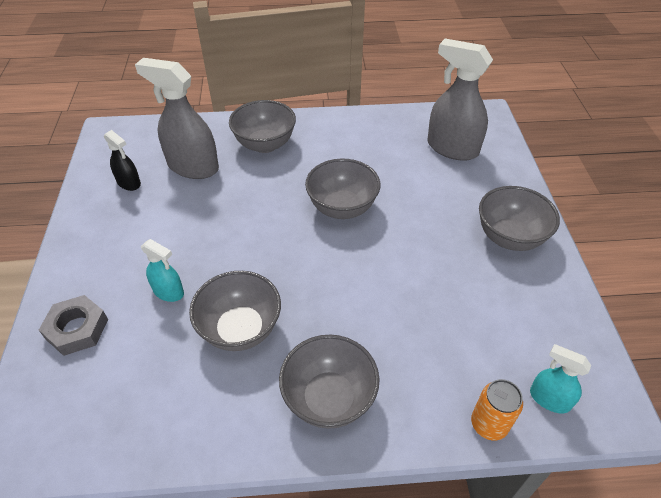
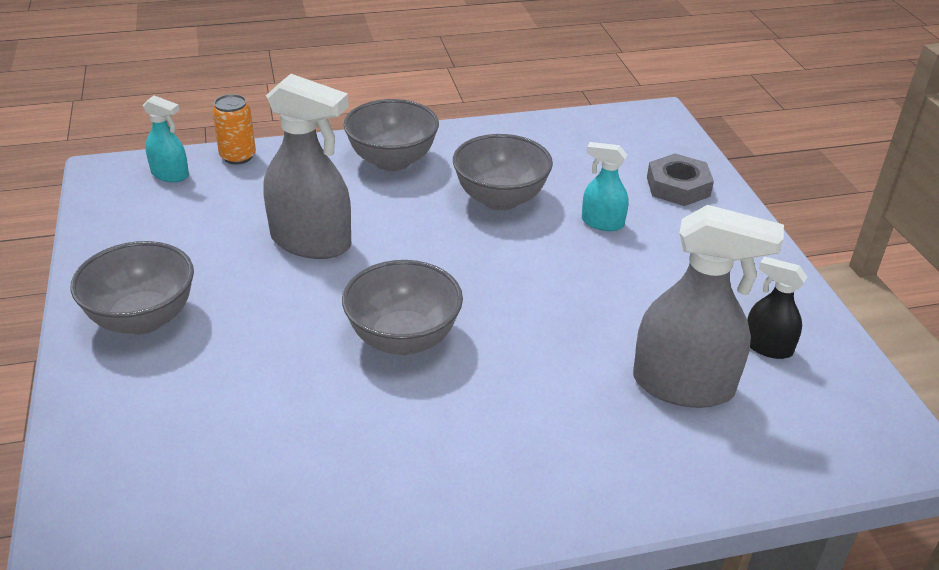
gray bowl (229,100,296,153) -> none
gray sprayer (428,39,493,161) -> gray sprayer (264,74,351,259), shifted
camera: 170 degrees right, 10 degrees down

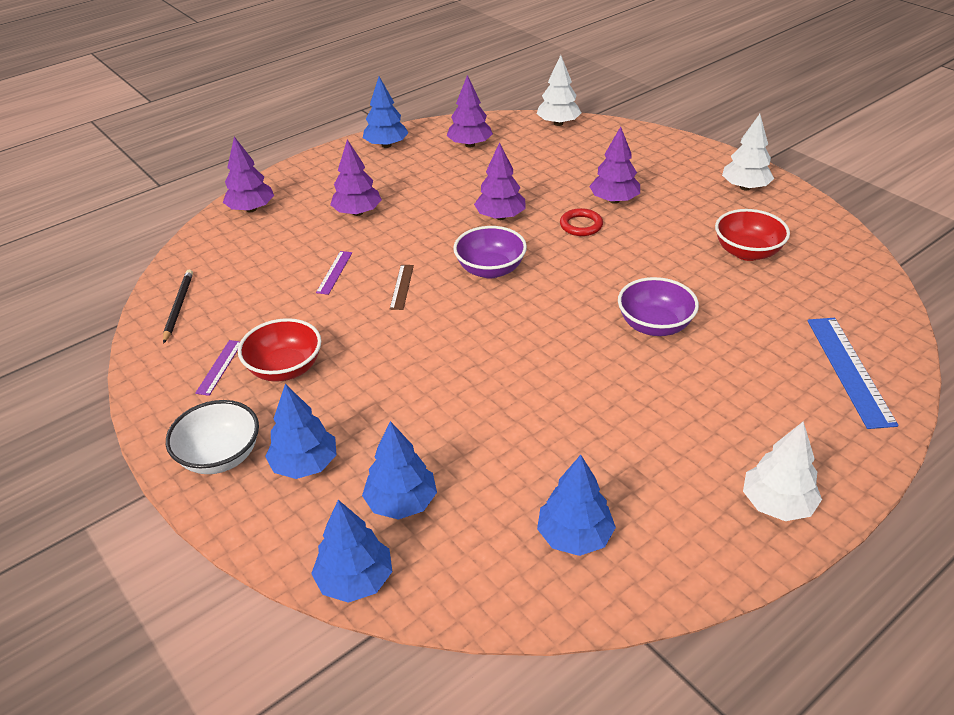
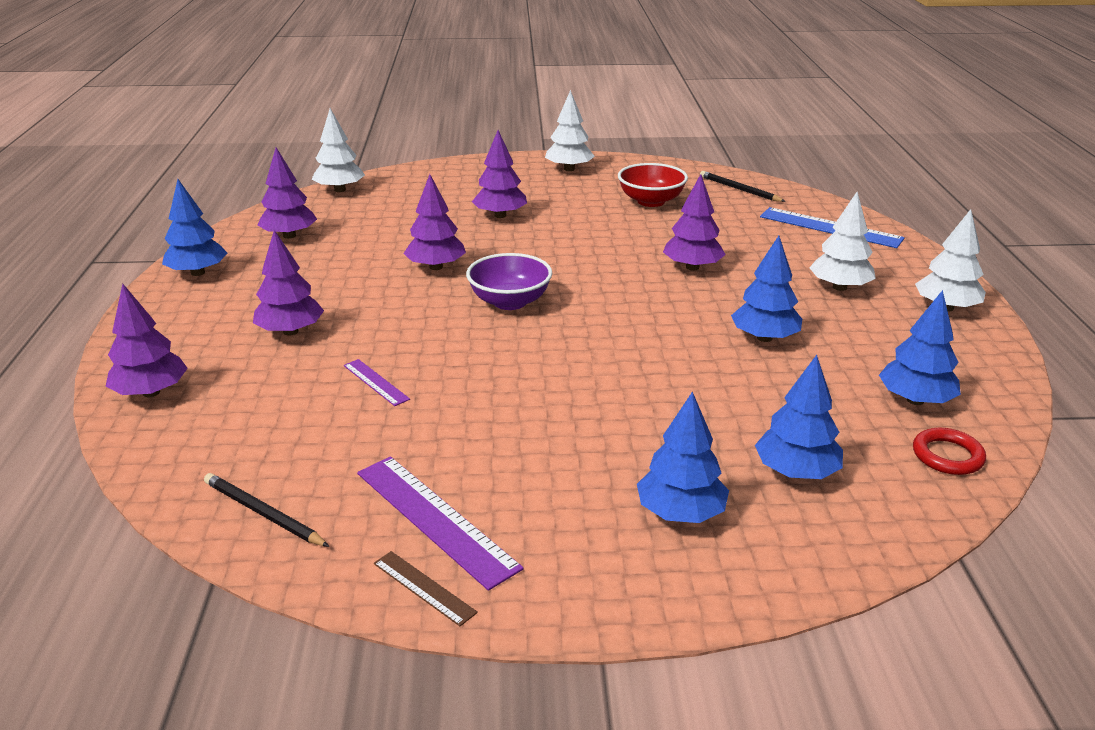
white bowl (166,400,259,474) -> none
violet ruler (195,340,241,396) -> violet ruler (357,456,524,591), x1.92
scarlet bowl (238,318,321,382) -> none
cobalt toy tree (311,500,392,603) -> cobalt toy tree (731,236,802,342), shifted
brown ruler (390,265,414,310) -> brown ruler (374,551,478,626), shifted
scarlet torus (560,208,603,236) -> scarlet torus (913,428,986,475), shifted
violet bowl (618,277,699,336) -> violet toy tree (663,174,726,271)
none -> ebony pencil (700,171,786,202)
none -> white toy tree (809,192,876,291)
camera: 55 degrees left, 10 degrees down

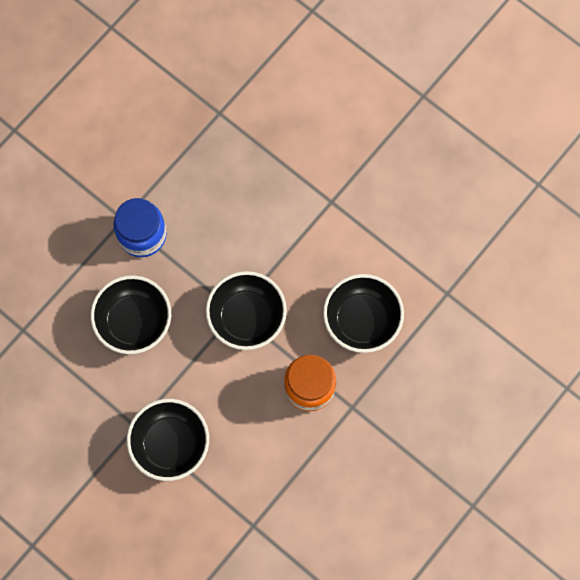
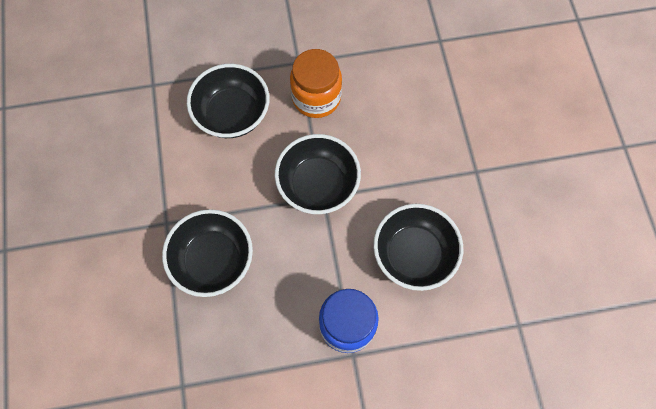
ebony bowl (127,399,209,481) -> ebony bowl (162,209,253,297), shifted
camera: 140 degrees left, 5 degrees down

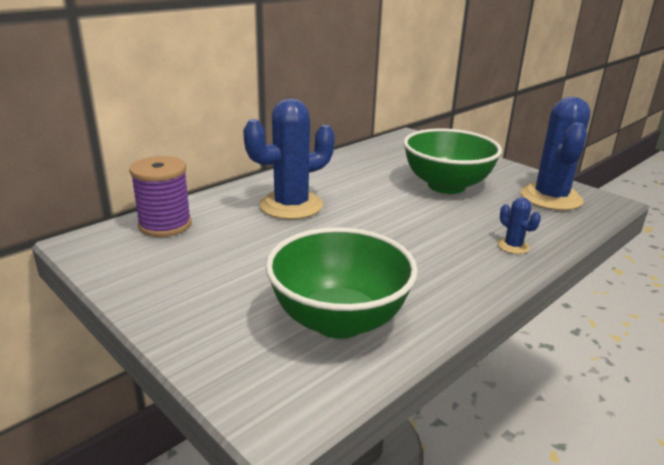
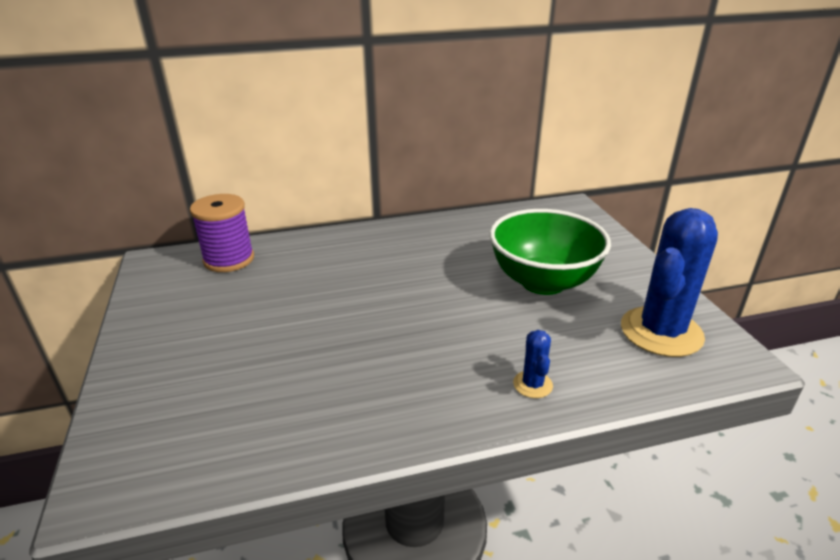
cobalt cactus (243,99,335,219) -> none
emerald bowl (266,227,418,339) -> none
camera: 30 degrees right, 5 degrees up

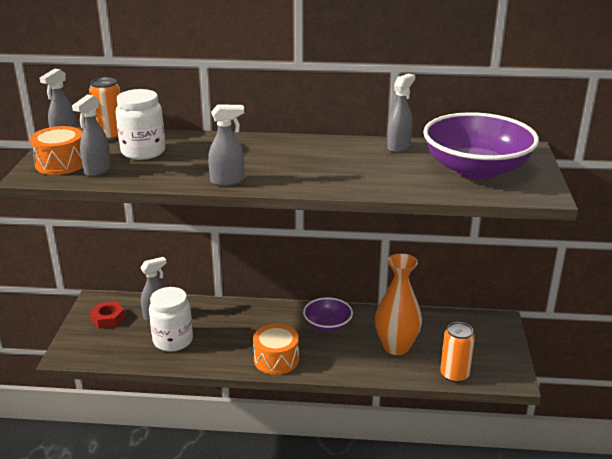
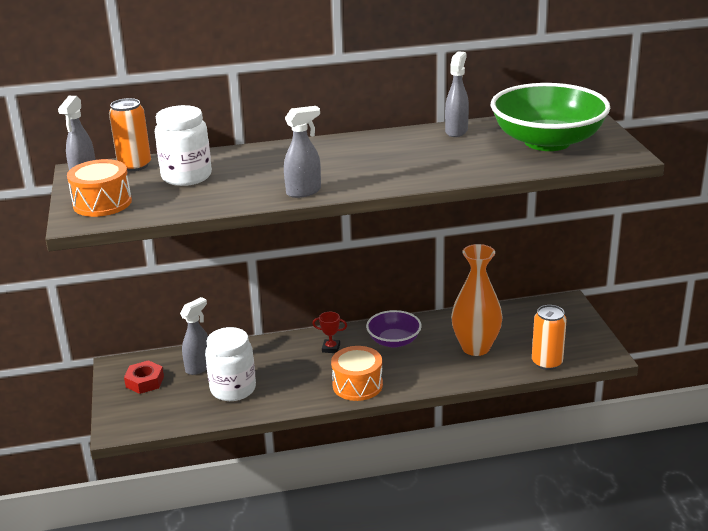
gray sprayer (72,94,111,177) -> none
violet bowl (423,112,539,180) -> emerald bowl (491,83,610,151)
none -> scarlet trophy (313,312,347,353)
camera: 15 degrees left, 0 degrees up

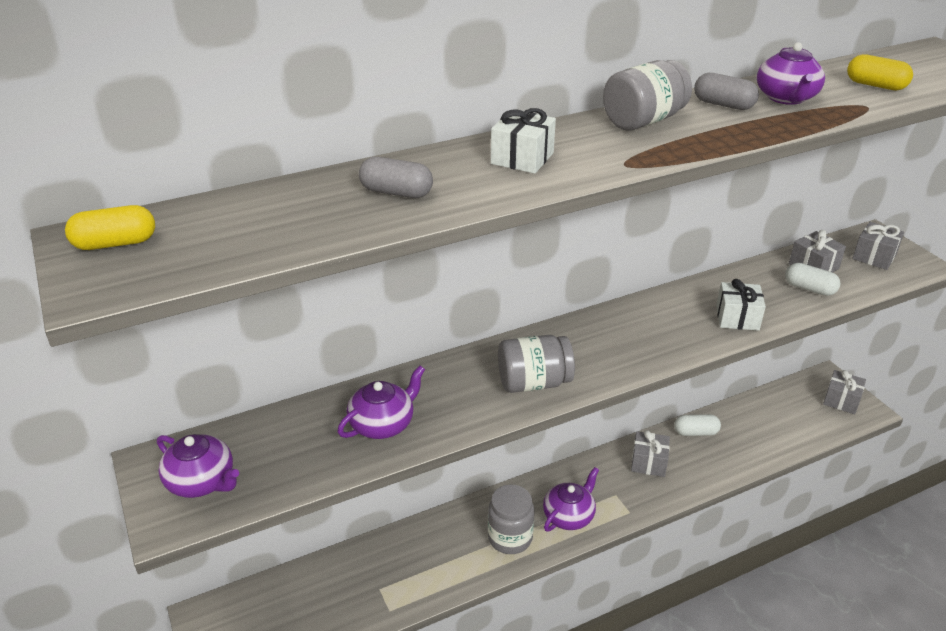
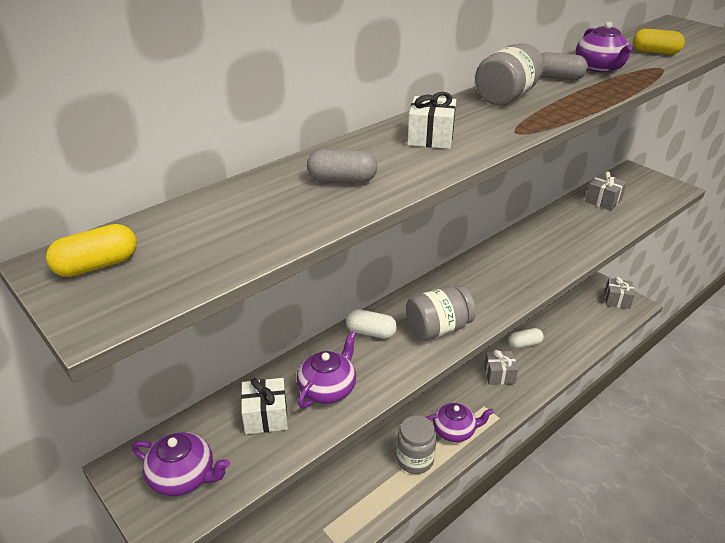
violet china teapot (543,467,599,532) -> violet china teapot (426,403,494,442), 60 degrees clockwise
white present (716,279,766,331) -> white present (241,378,288,434), shifted
white pill (785,263,840,296) -> white pill (346,309,397,339), shifted
gray present (852,222,904,270) -> none
camera: 15 degrees left, 0 degrees up

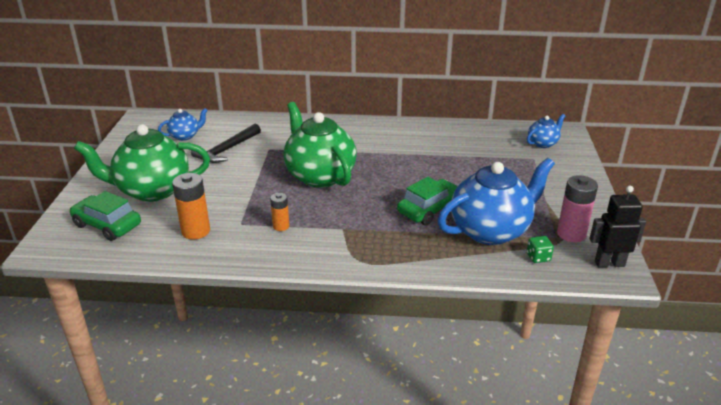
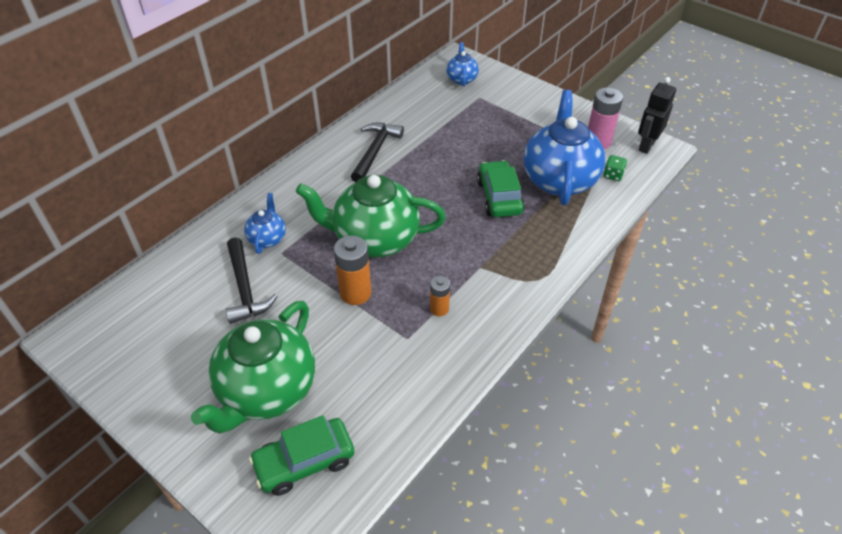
cobalt china teapot (158,108,208,141) -> cobalt china teapot (244,193,286,254), shifted
bright orange power cell (172,173,210,239) -> bright orange power cell (334,235,371,305), shifted
none -> ebony claw hammer (351,123,404,183)
camera: 55 degrees left, 15 degrees up

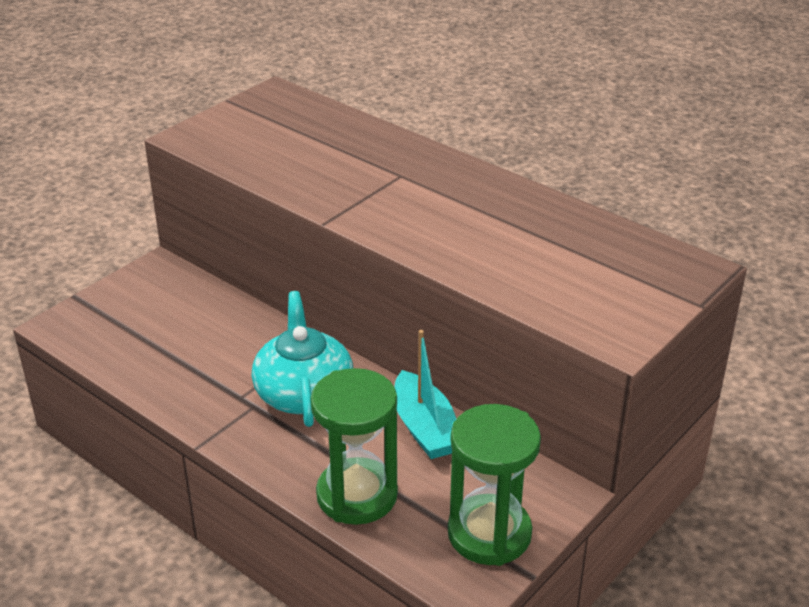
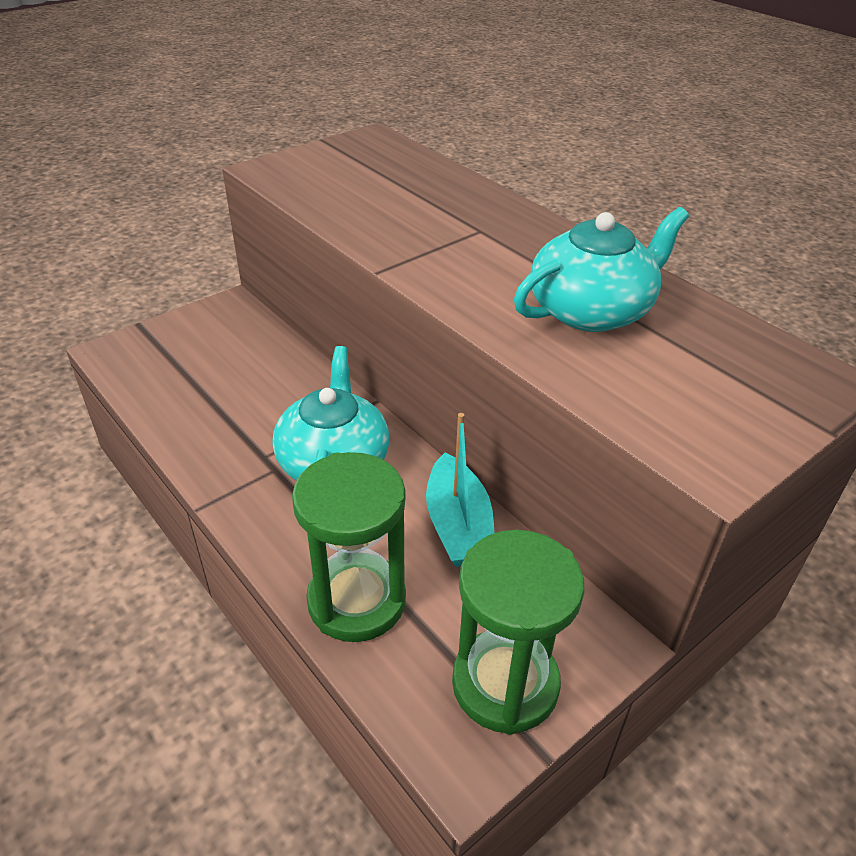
none -> aqua china teapot (514,207,689,332)
camera: 10 degrees right, 5 degrees up

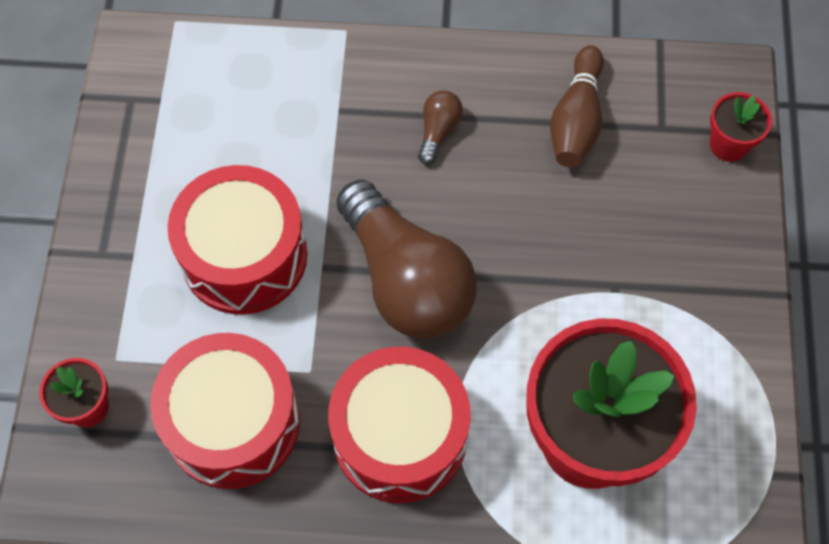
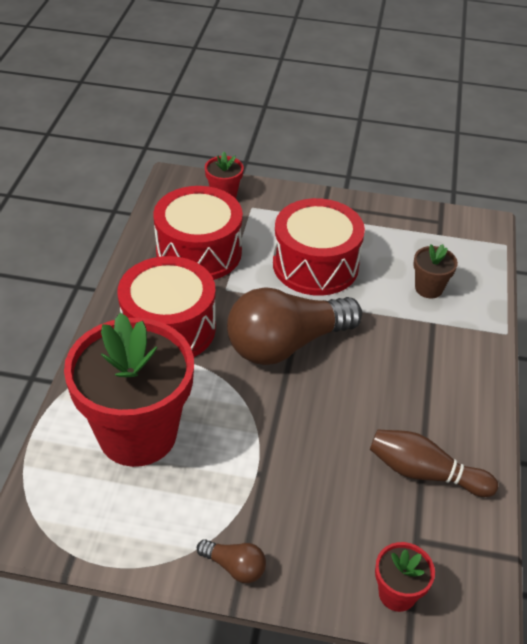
brown bulb (418,90,463,164) -> brown bulb (197,539,266,583), shifted
none -> brown potted plant (413,244,458,299)
camera: 95 degrees right, 20 degrees down

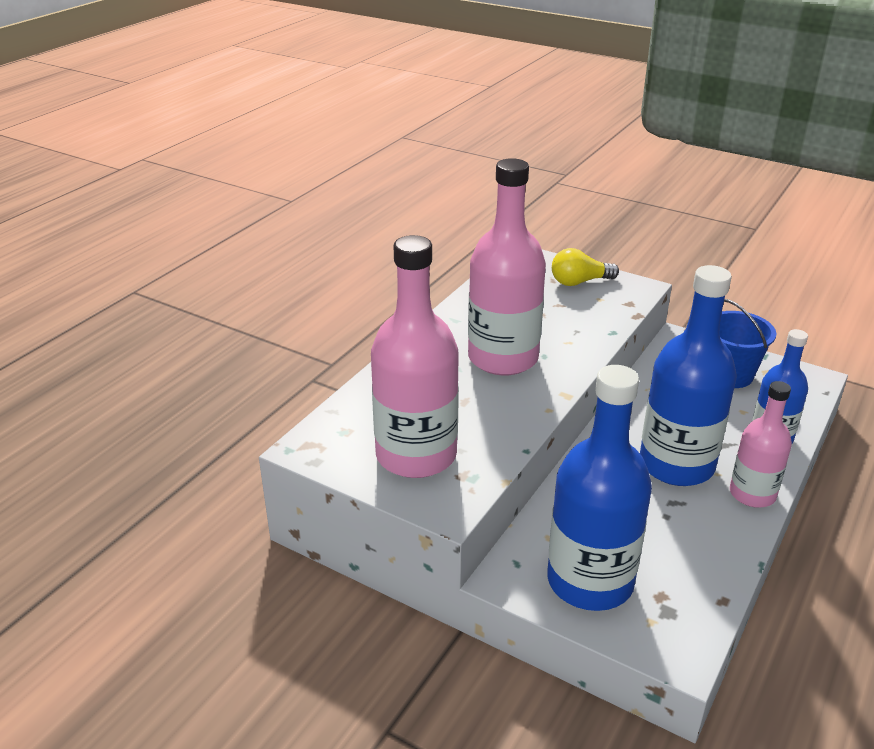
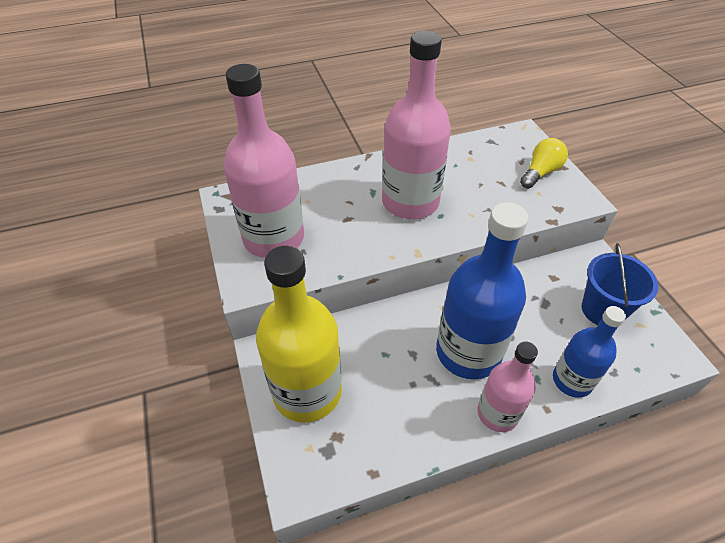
cobalt bottle (547,365,652,611) -> bright yellow bottle (256,246,342,423)
bright yellow bulb (552,248,619,286) -> bright yellow bulb (520,138,568,188), 105 degrees clockwise
camera: 40 degrees right, 15 degrees up

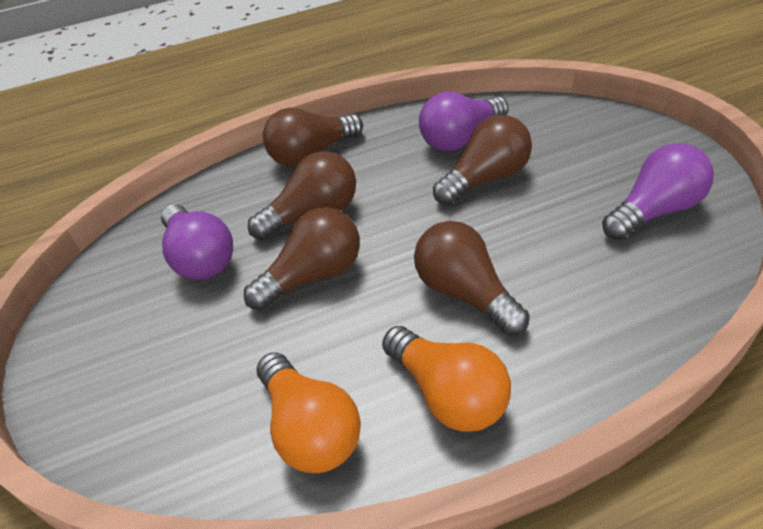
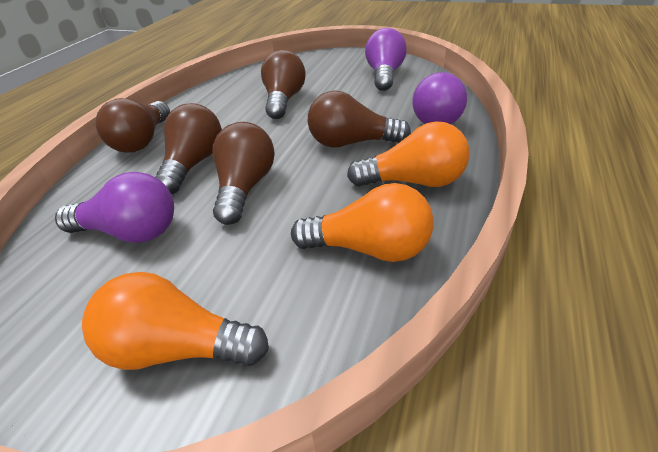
violet bulb (419,91,509,151) -> violet bulb (412,72,467,124), shifted
none -> bright orange bulb (82,272,269,370)
camera: 50 degrees left, 5 degrees down

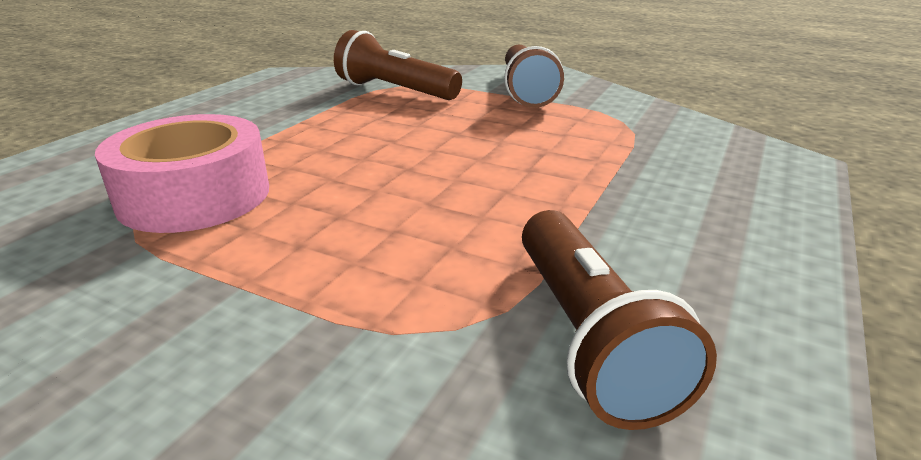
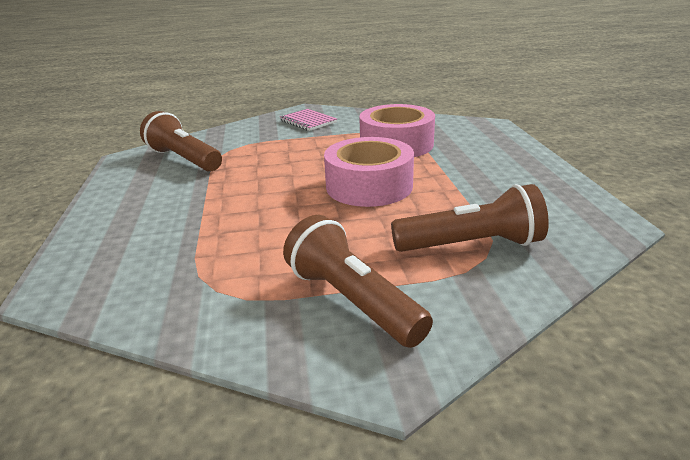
none -> pink notebook (280,109,337,131)
none -> pink tape (324,137,414,207)
camera: 145 degrees right, 0 degrees up

